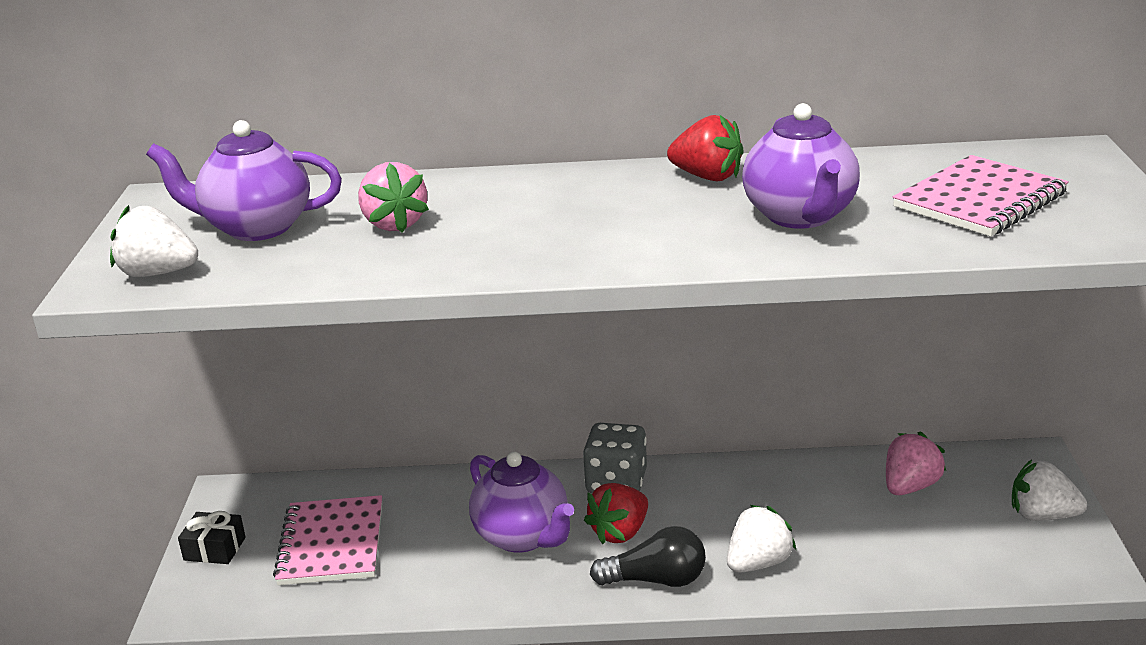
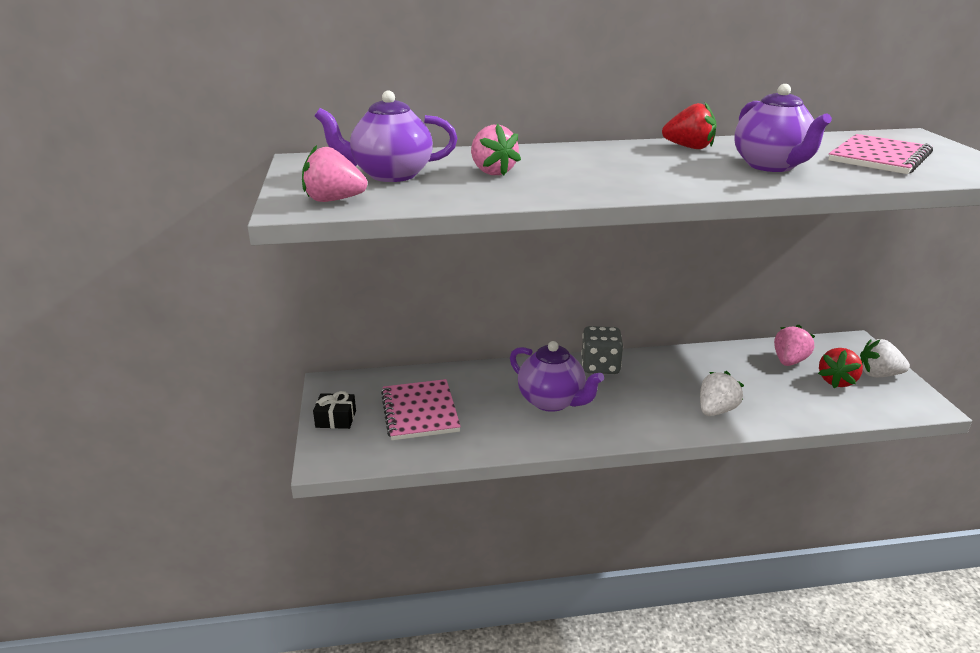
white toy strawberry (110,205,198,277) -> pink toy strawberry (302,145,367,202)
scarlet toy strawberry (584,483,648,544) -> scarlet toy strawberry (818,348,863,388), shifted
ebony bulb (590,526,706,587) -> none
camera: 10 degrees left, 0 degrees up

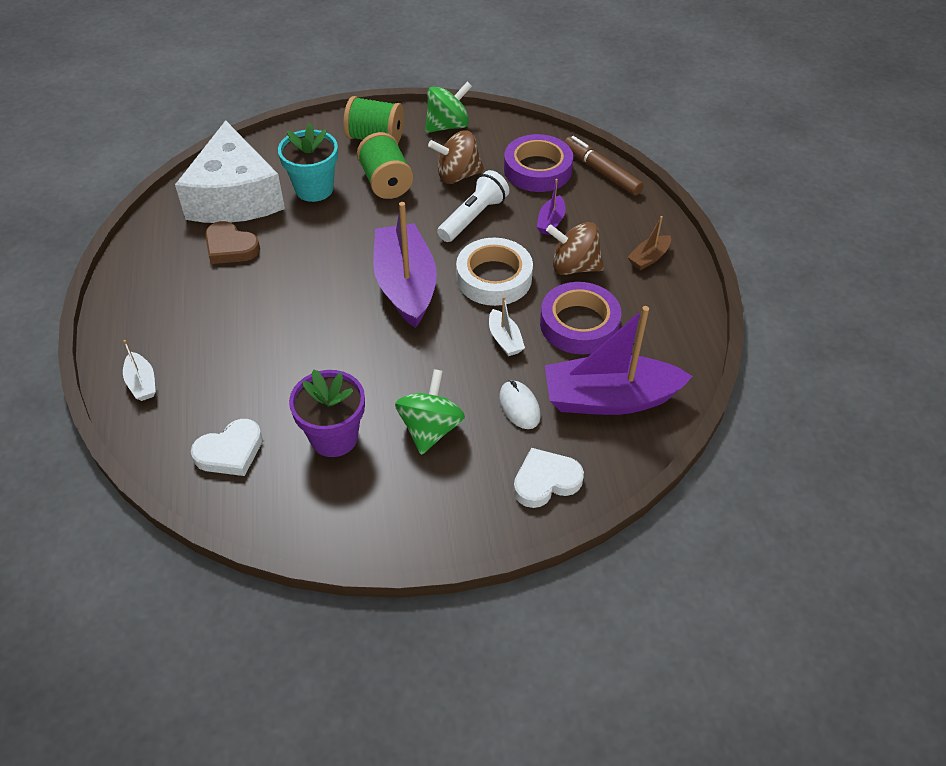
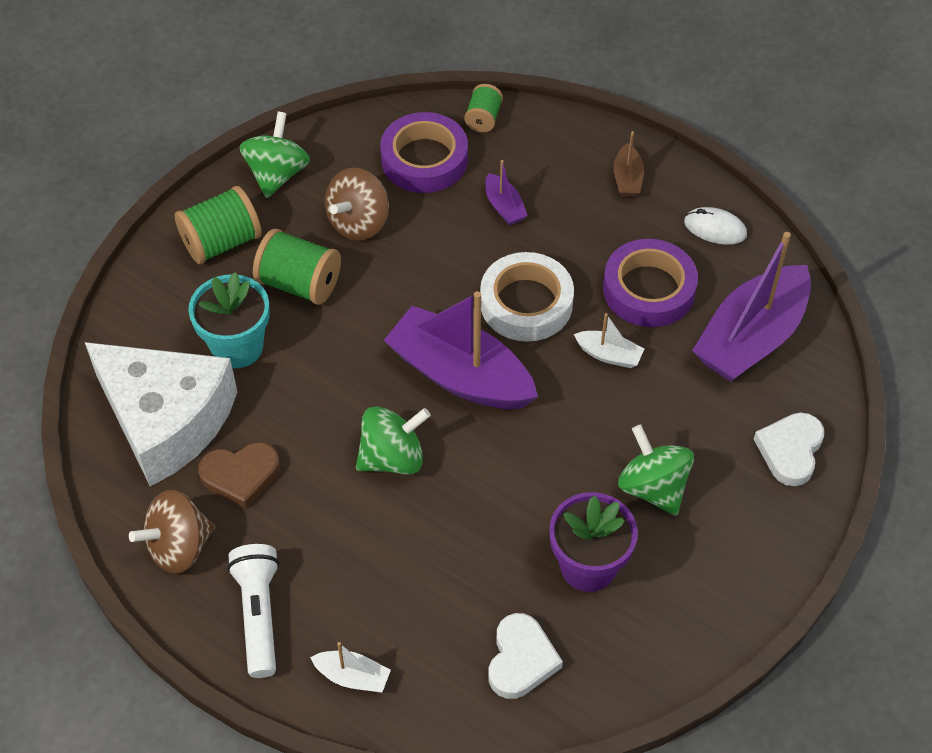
white flashlight (437,170,509,242) -> white flashlight (227,544,279,678), shifted
white PC mouse (499,380,540,429) -> white PC mouse (684,207,747,245), shifted
brown toy top (546,222,604,275) -> brown toy top (129,490,215,574), shifted
brown marker (564,136,644,196) -> emerald reel of thread (464,84,503,132)
none -> emerald toy top (356,406,431,475)
camera: 45 degrees left, 5 degrees up

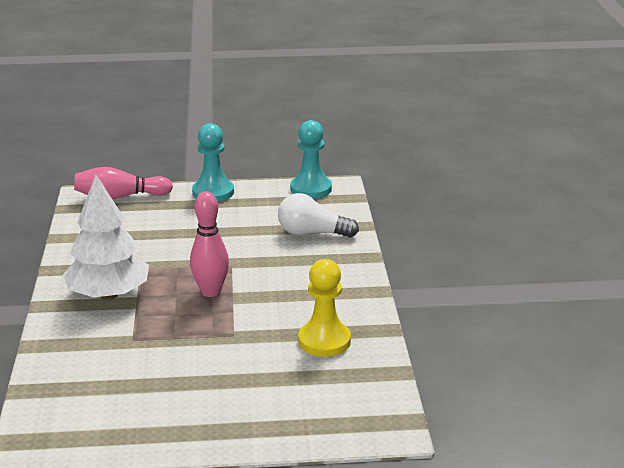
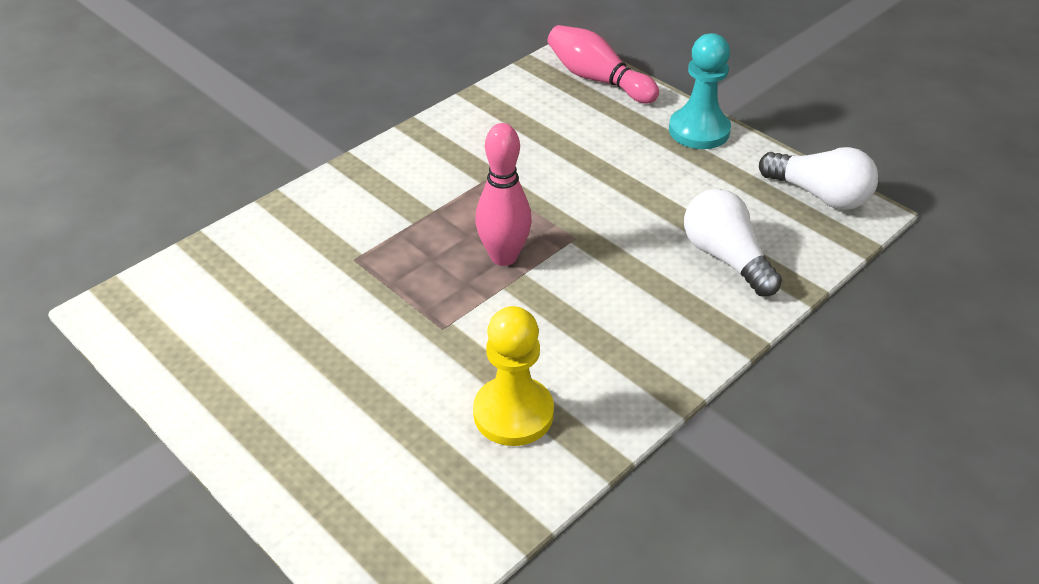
white toy tree (63,175,149,300) -> none
aqua pawn (290,120,332,199) -> white bulb (759,147,878,210)
camera: 50 degrees right, 15 degrees up

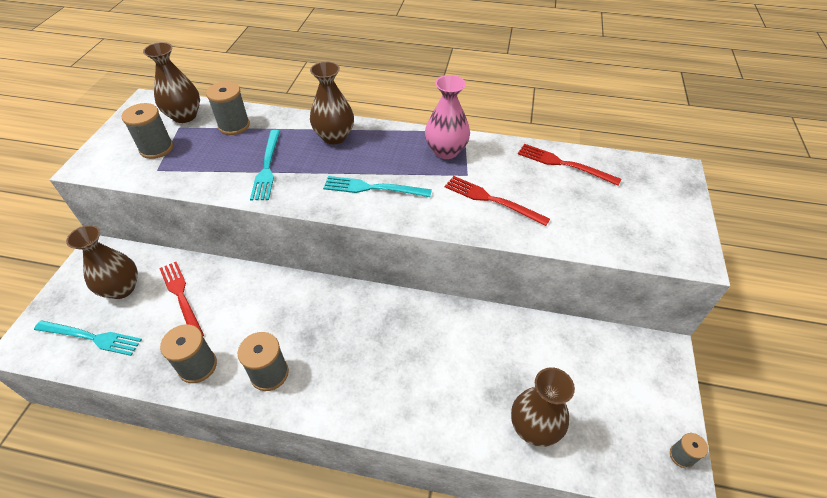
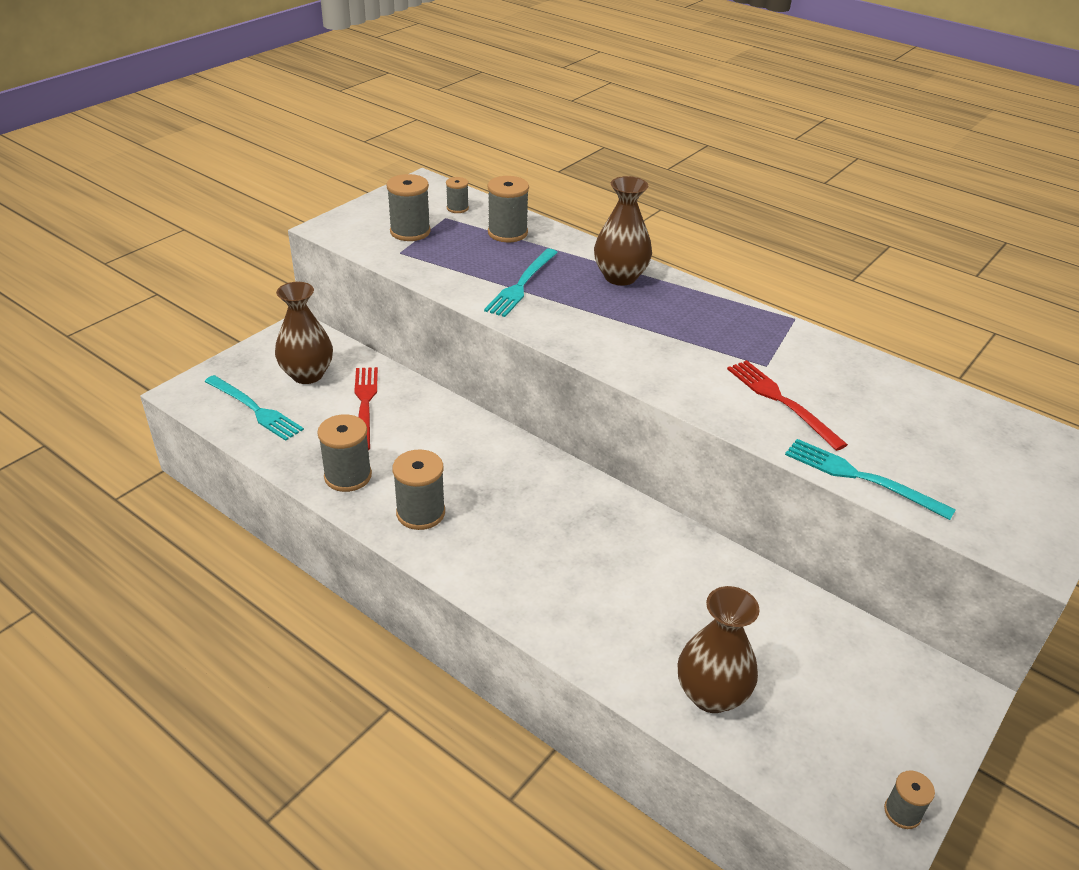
brown tall vase (143,42,200,123) -> gray reel of thread (446,177,469,213)
aqua dinner fork (323,176,432,197) -> aqua dinner fork (785,439,956,520), shifted
pink tall vase (425,75,470,159) -> none
scarlet dinner fork (518,144,622,186) -> none
camera: 25 degrees right, 10 degrees down

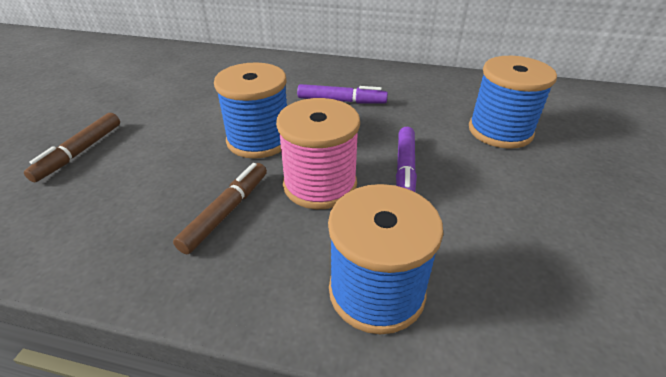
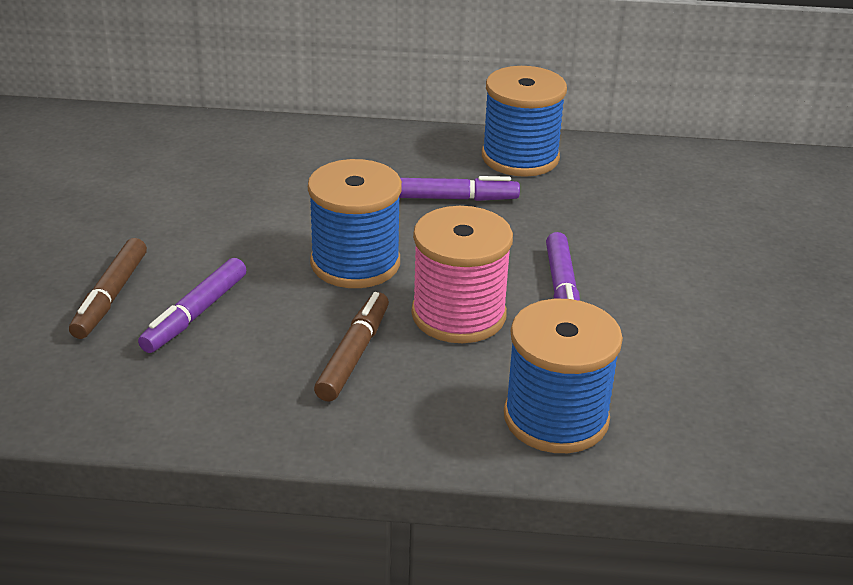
cobalt reel of thread (469,56,557,149) -> cobalt reel of thread (482,66,567,177), shifted
none -> violet marker (138,258,246,353)
camera: 10 degrees left, 5 degrees down

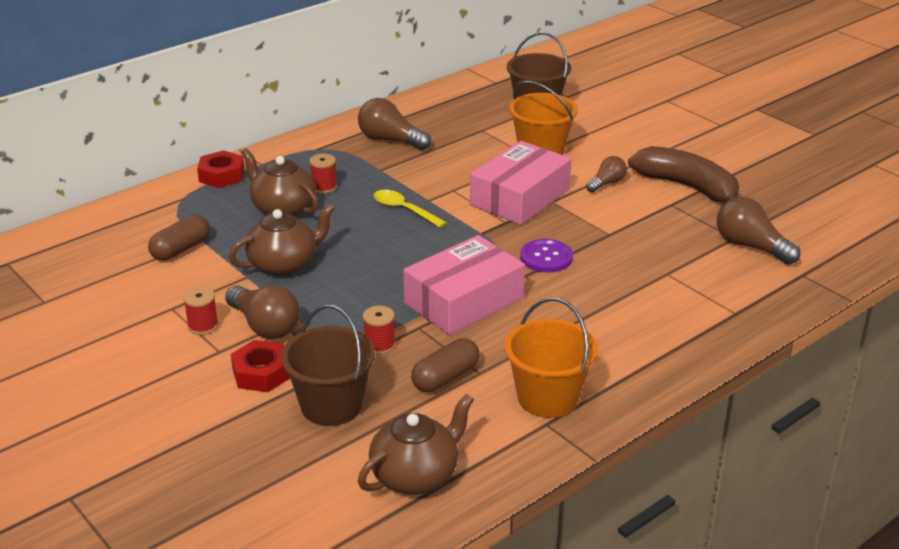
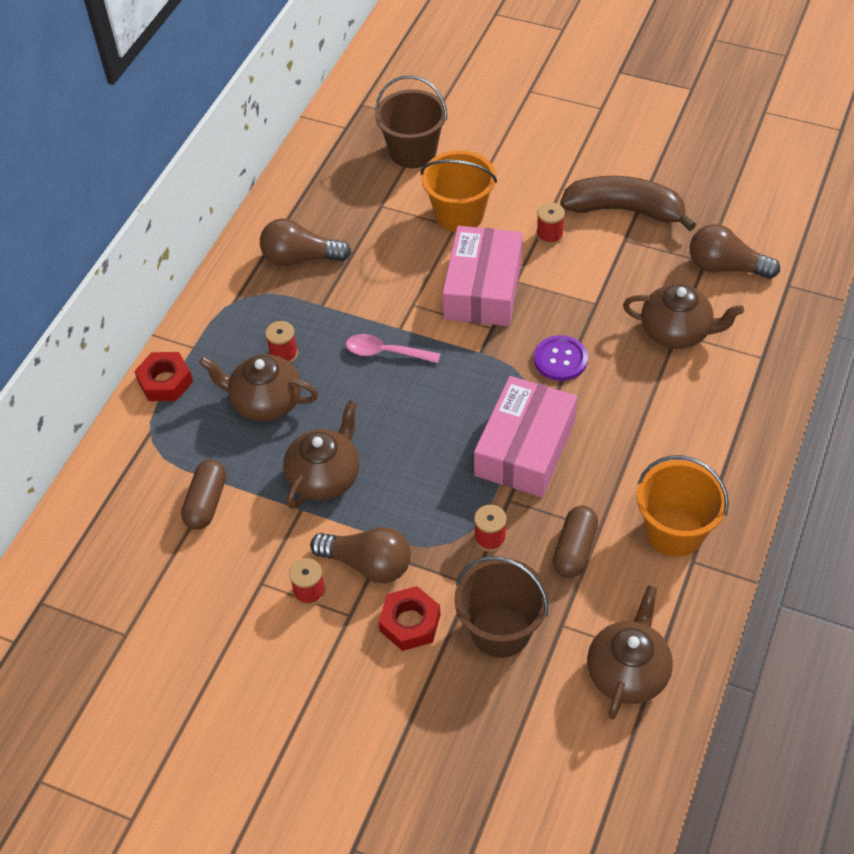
bright yellow spoon (374,190,447,228) -> pink spoon (346,334,440,363)
brown bulb (586,156,627,193) -> scarlet reel of thread (536,202,565,245)
none -> brown china teapot (623,284,744,349)
camera: 25 degrees left, 20 degrees up

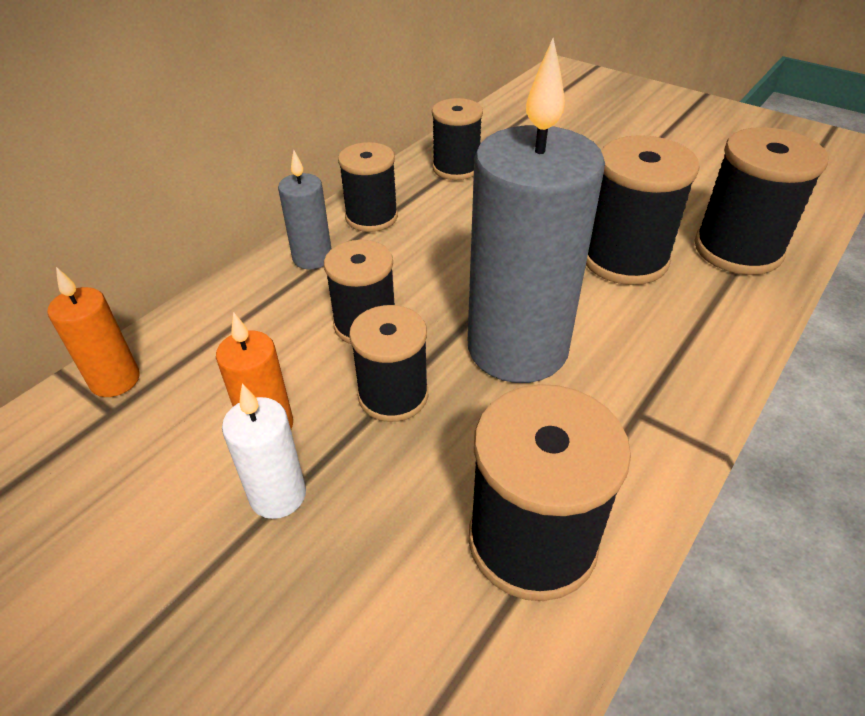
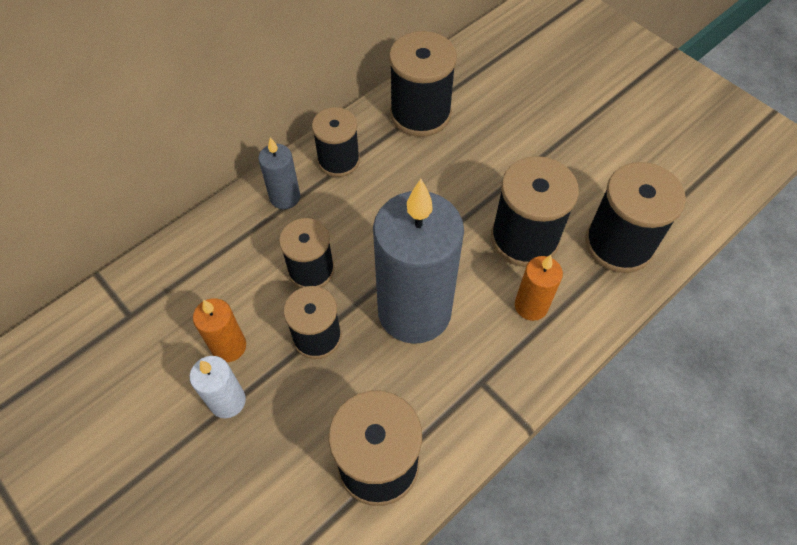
bright orange candle (47,267,140,397) -> bright orange candle (515,255,563,321), shifted
ebony reel of thread (432,98,483,180) -> ebony reel of thread (389,31,457,137), x1.51
camera: 10 degrees right, 15 degrees up

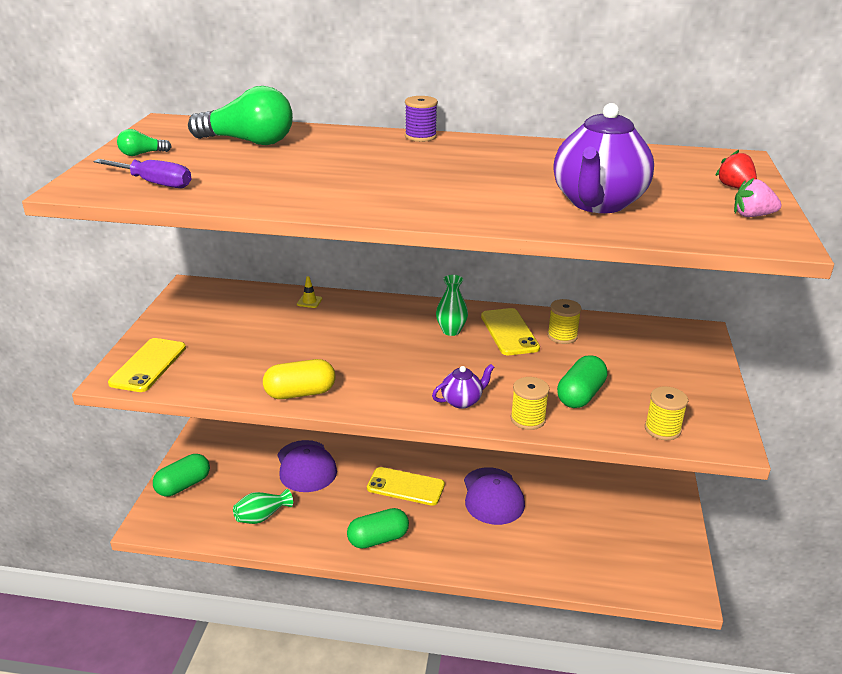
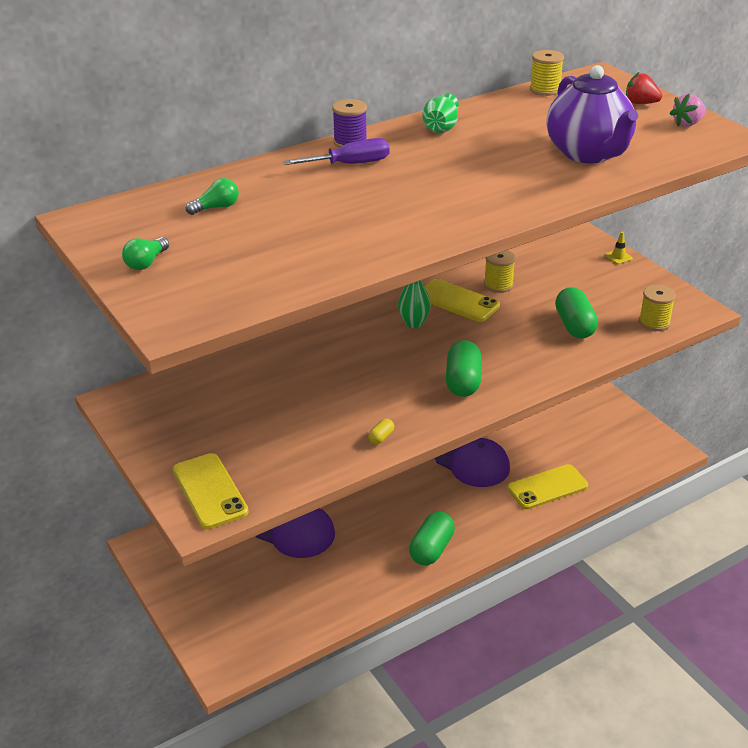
violet screwdriver (93,159,191,188) -> violet screwdriver (283,138,390,165), shifted
emerald pill (153,454,210,497) -> emerald pill (446,340,482,397), shifted
emerald bulb (188,86,293,145) -> emerald bulb (186,178,239,215), x0.45
emerald tall vase (233,489,293,524) -> emerald tall vase (422,94,459,133), shifted
bright yellow pill (263,359,336,399) -> bright yellow pill (368,419,394,444), x0.45
bright yellow road cone (297,276,322,308) -> bright yellow road cone (605,232,633,264), shifted
bright yellow phone (367,467,445,506) -> bright yellow phone (507,464,588,509), shifted
violet china teapot (432,364,494,409) -> none
bright yellow reel of thread (511,377,549,430) -> bright yellow reel of thread (530,50,564,96), shifted
camera: 40 degrees left, 5 degrees up

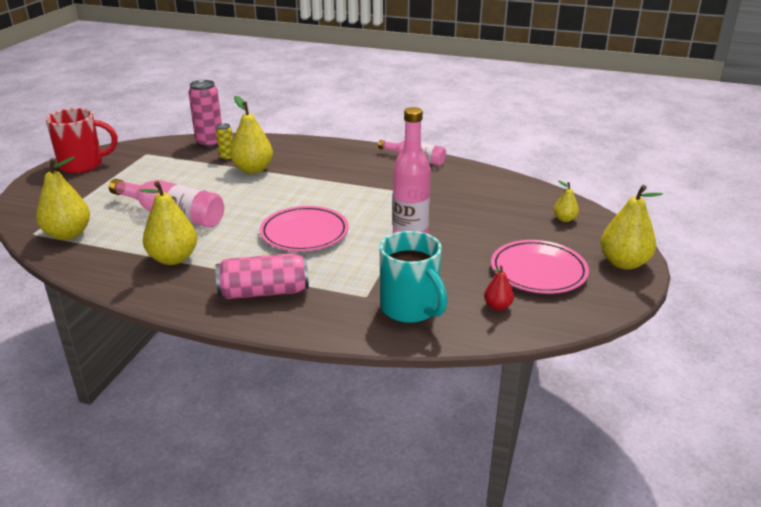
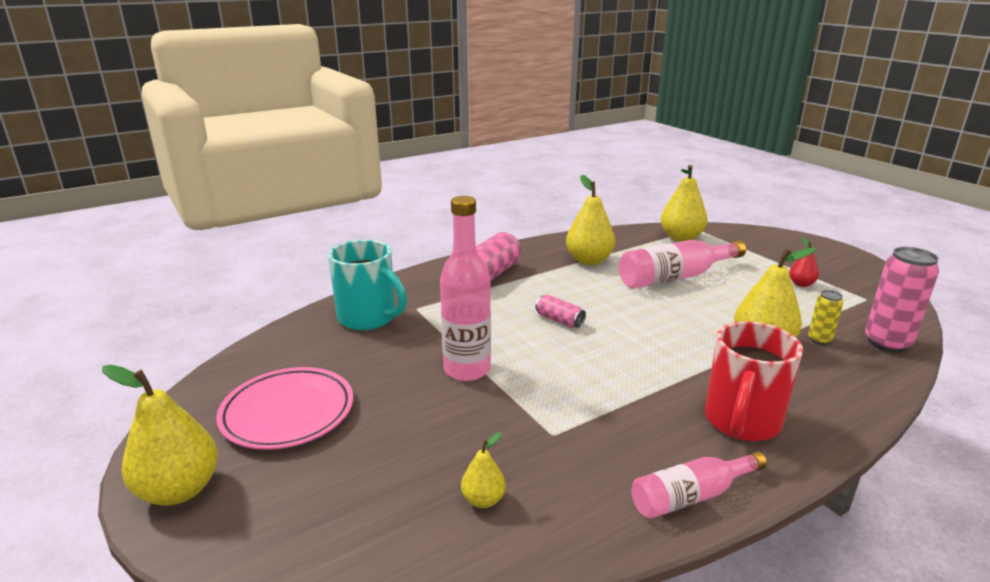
scarlet mug (46,108,118,173) -> scarlet mug (705,321,803,441), shifted
pink dinner plate (260,206,349,252) -> pink soda can (536,295,586,328)
aqua mug (379,231,448,323) -> aqua mug (328,240,407,330), 150 degrees counterclockwise
scarlet pear (484,266,514,310) -> scarlet pear (789,237,819,287), shifted
bright yellow pear (554,181,579,222) -> bright yellow pear (461,432,506,508), shifted
camera: 130 degrees right, 5 degrees down

